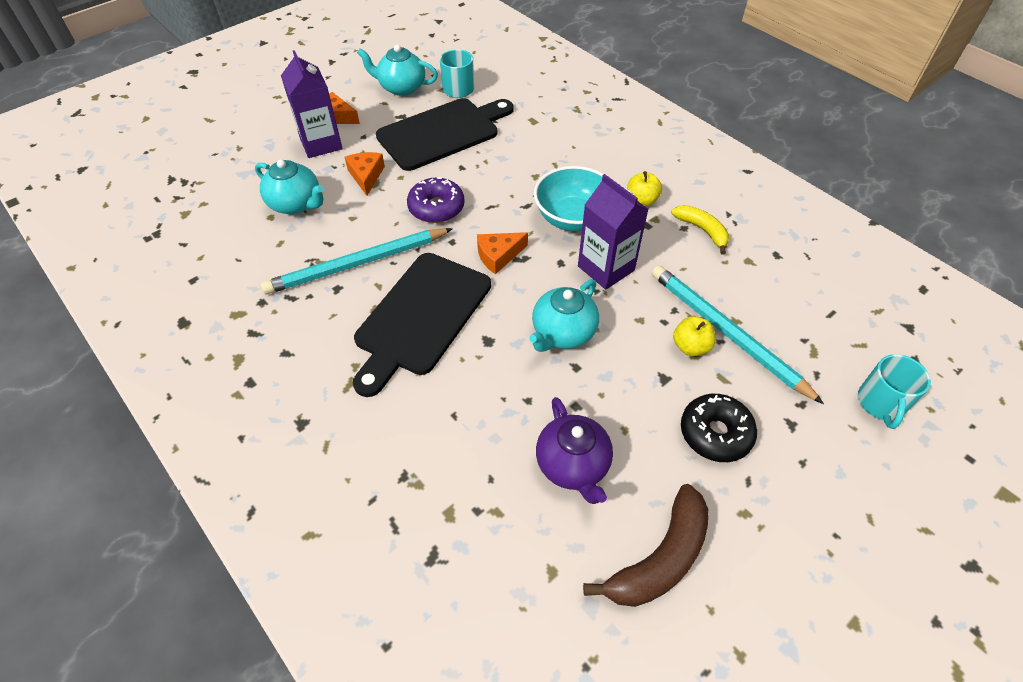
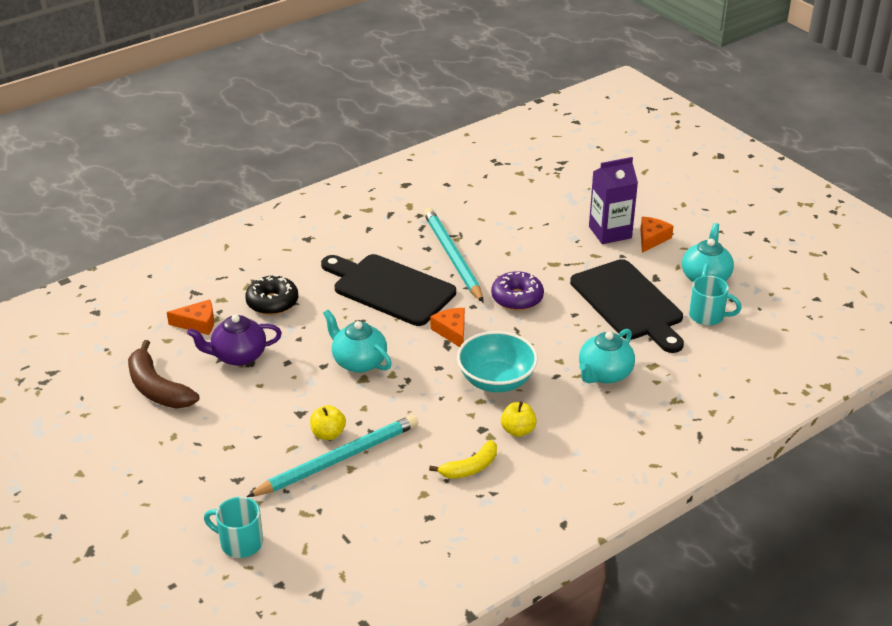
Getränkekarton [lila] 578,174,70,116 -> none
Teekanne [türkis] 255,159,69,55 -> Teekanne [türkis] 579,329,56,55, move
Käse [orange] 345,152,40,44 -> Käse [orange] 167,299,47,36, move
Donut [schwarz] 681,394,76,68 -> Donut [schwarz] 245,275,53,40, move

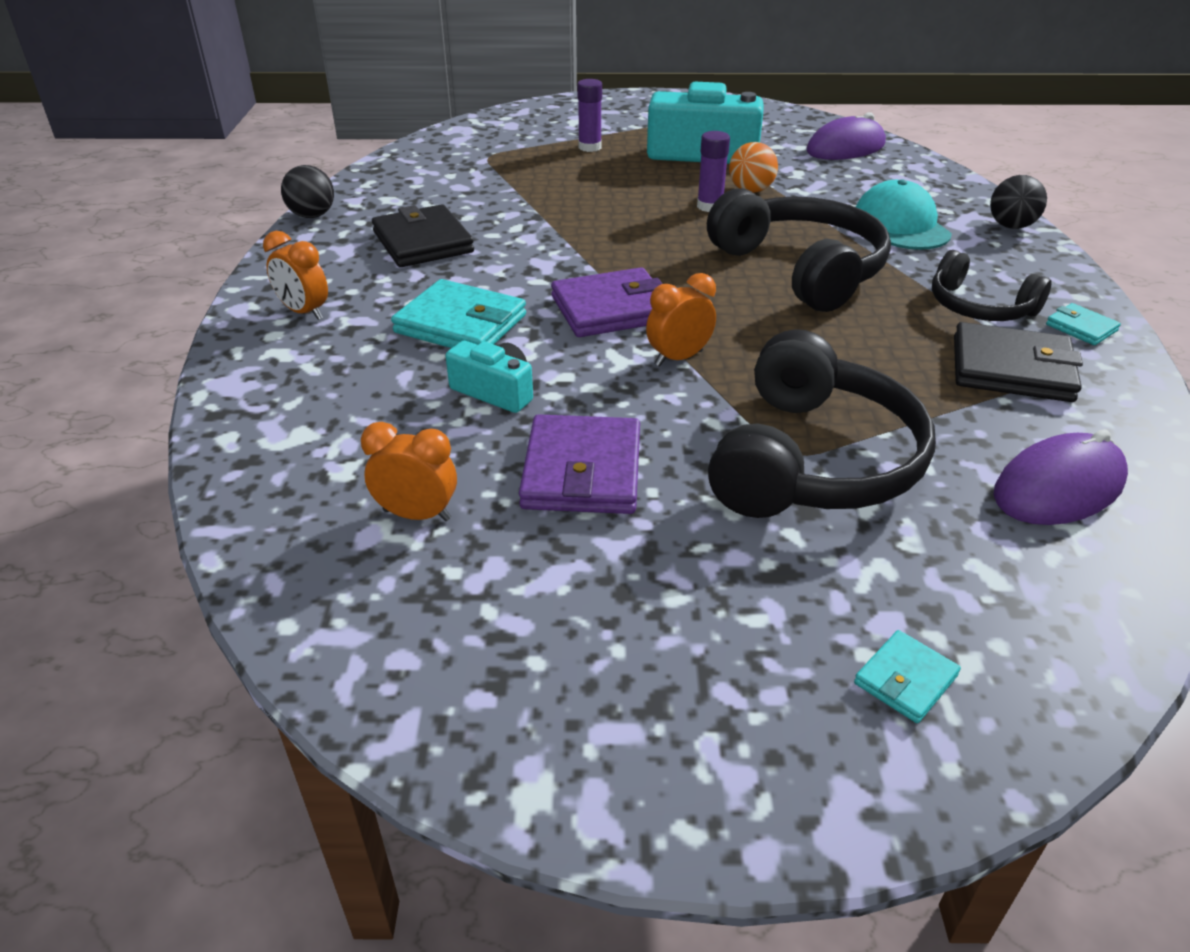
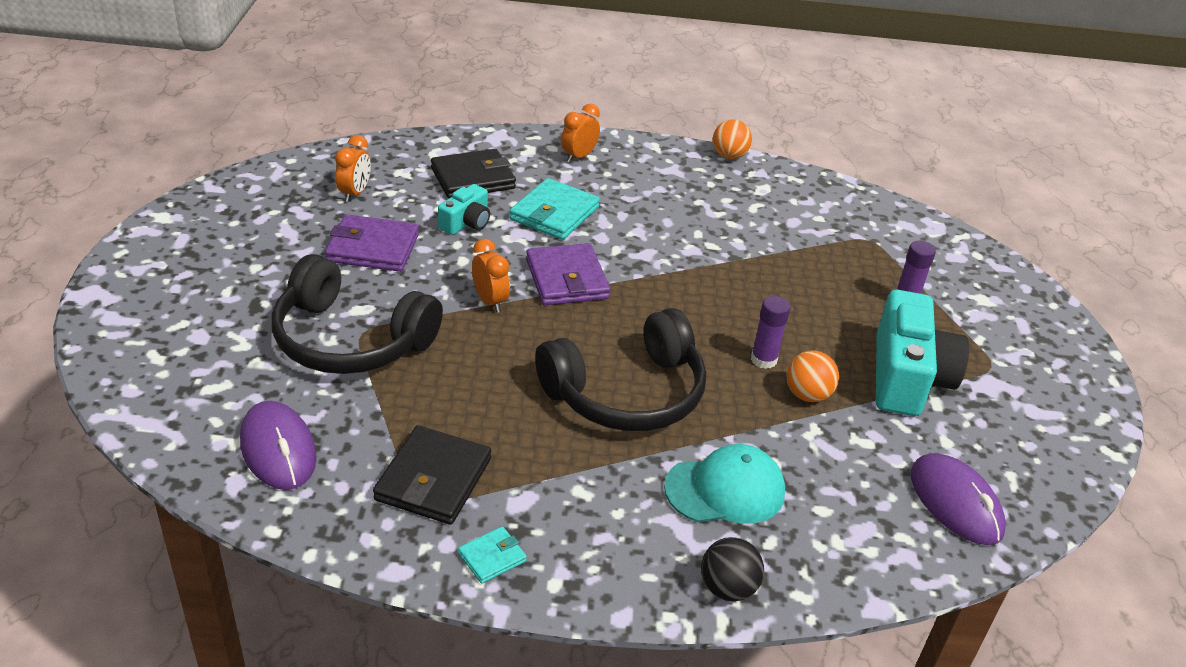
Geldbörse [türkis] 854,630,107,93 -> none
Kopfhörer [schwarz] 932,250,120,71 -> none
Geldbörse [schwarz] 372,204,102,63 -> Geldbörse [schwarz] 431,149,85,49, move
Ball [schwarz] 281,165,53,53 -> Ball [orange] 713,119,39,40

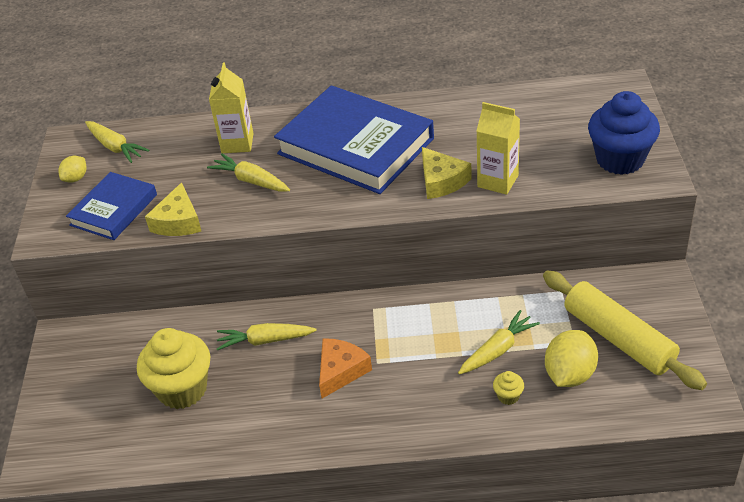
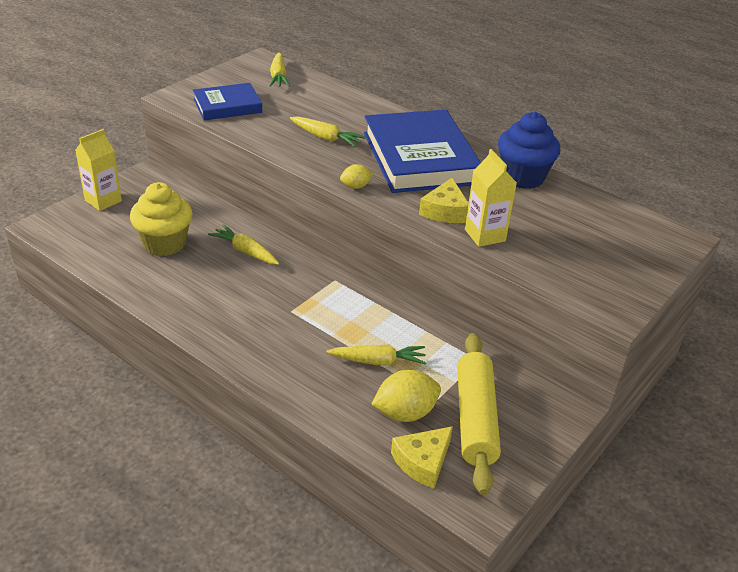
Käse [orange] 319,338,53,60 -> none
Muffin [gelb] 493,371,31,34 -> none
Zitrone [gelb] 58,156,29,27 -> Zitrone [gelb] 340,164,33,25, move
Käse [gelb] 145,182,56,54 -> Käse [gelb] 391,426,62,63, move
Getränkekarton [gelb] 209,62,45,91 -> Getränkekarton [gelb] 75,129,47,82, move
Muffin [blau] 588,91,72,84 -> Muffin [blau] 498,112,62,77, move
Karotte [gelb] 207,154,83,38 -> Karotte [gelb] 290,116,75,31, 135 degrees clockwise

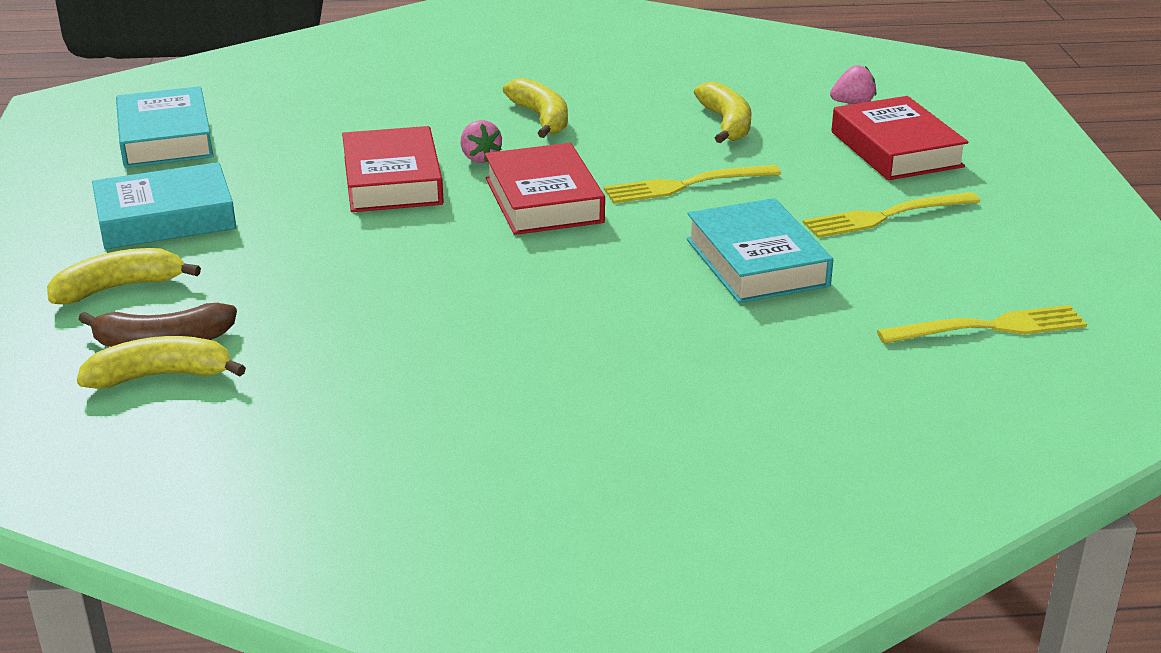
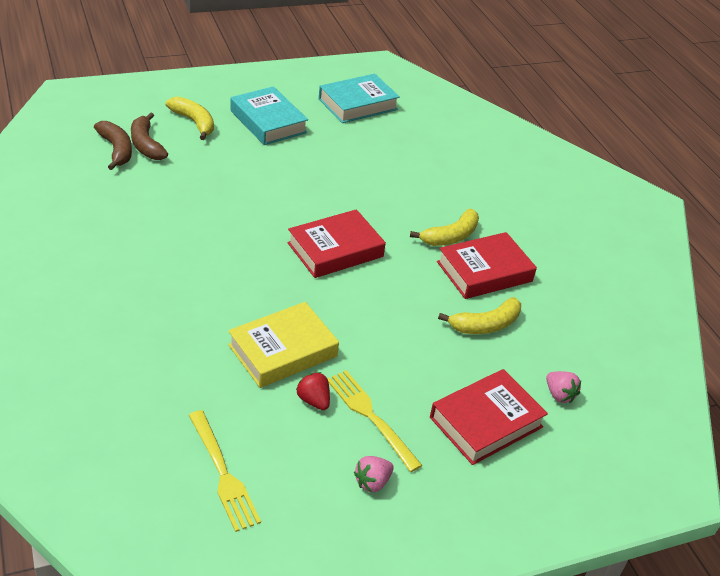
Gabel [gelb] 604,165,177,39 -> none
none -> Erdbeere [rot] 296,372,34,38
Buch [rot] 342,126,102,86 -> Buch [rot] 437,232,100,67, move
Erdbeere [rosa] 461,120,41,43 -> Erdbeere [rosa] 354,456,40,36, move
Banane [gelb] 77,336,169,53 -> Banane [braun] 94,121,38,49
Buch [türkis] 686,198,147,105 -> Buch [gelb] 228,302,111,86

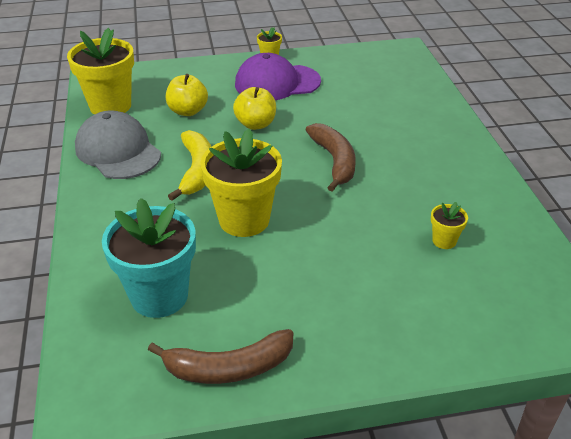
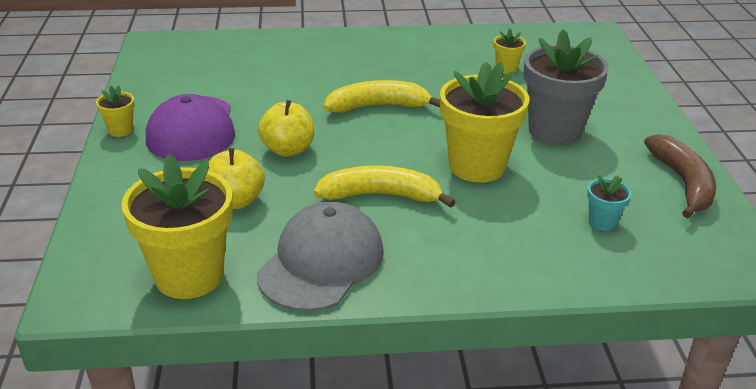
none -> Blumentopf [grau] 523,29,86,116
Banane [braun] 306,123,50,68 -> Banane [gelb] 324,80,116,33
Kappe [grau] 75,111,86,68 -> Kappe [grau] 257,202,127,110, 150 degrees clockwise
Blumentopf [türkis] 102,198,94,120 -> Blumentopf [türkis] 587,175,44,56, x0.45

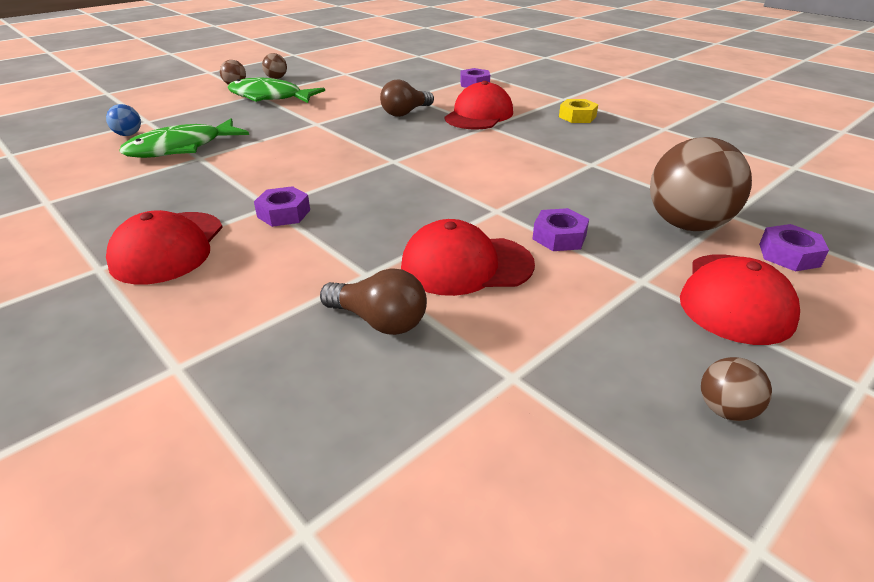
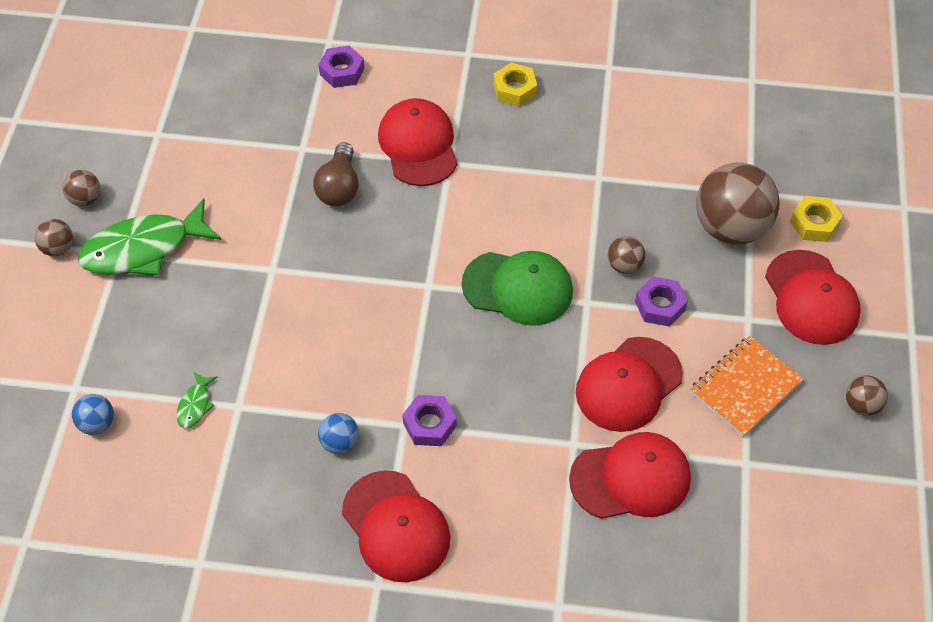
none -> Ball [blau] 318,413,41,41
none -> Kappe [grün] 462,251,111,75
none -> Ball [braun] 608,236,37,38
none -> Notizbuch [orange] 690,336,114,101
Glühbirne [braun] 320,268,107,67 -> Kappe [rot] 569,432,122,87
Sechskantmutter [lila] 759,224,70,47 -> Sechskantmutter [gelb] 790,196,53,46
Fisch [grün] 119,118,130,40 -> Fisch [grün] 176,372,41,56, x0.43

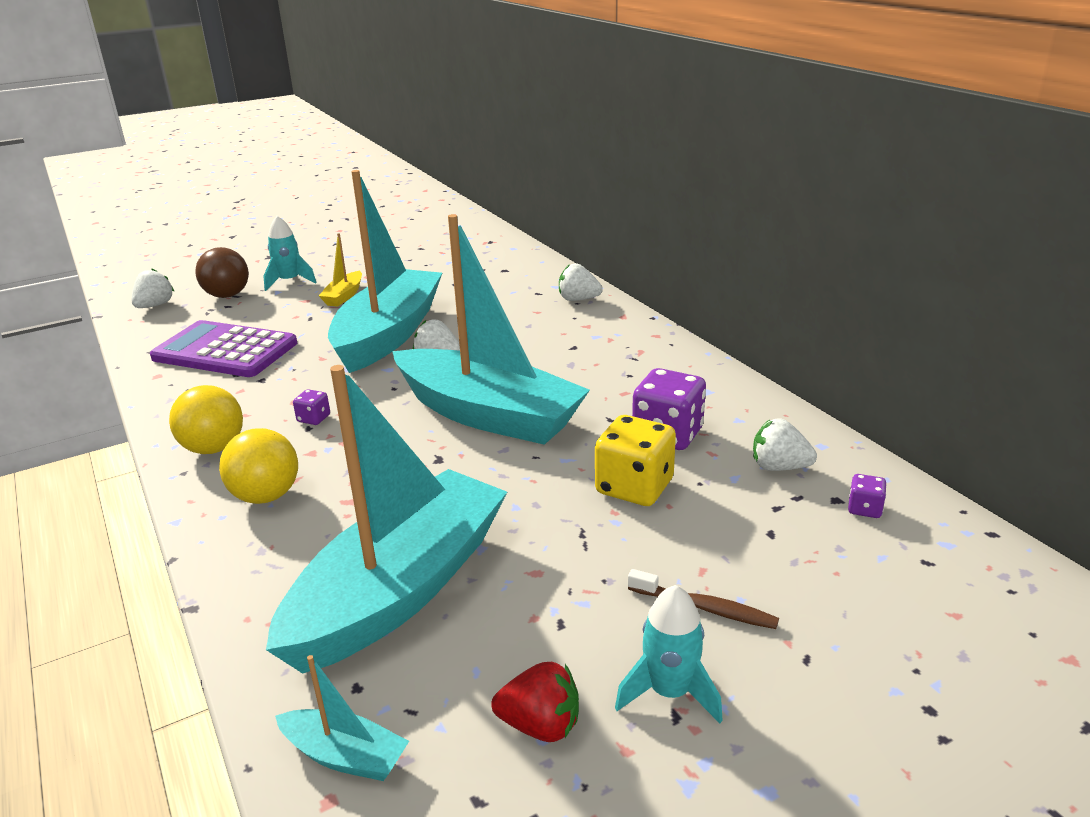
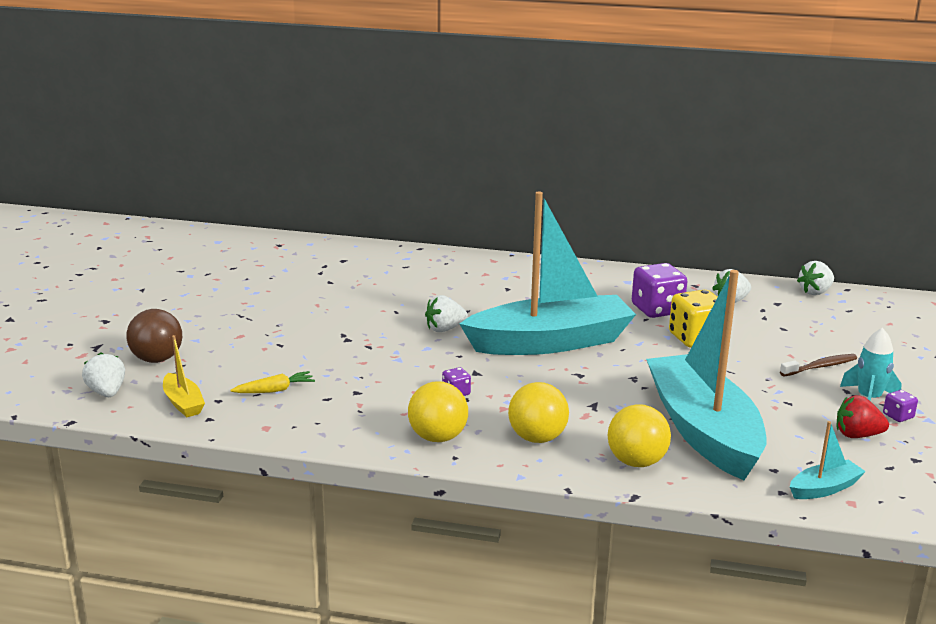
Rakete [türkis] 263,216,54,75 -> none
Boot [türkis] 328,170,114,203 -> none
none -> Ball [gelb] 608,404,63,63
Boot [gelb] 319,233,43,74 -> Boot [gelb] 163,335,42,82, move
Erdbeere [weiß] 559,263,44,38 -> Erdbeere [weiß] 797,261,37,34, move
Spielwürfel [lila] 848,474,39,44 -> Spielwürfel [lila] 883,390,35,32, move
Taschenrechner [lila] 150,320,147,57 -> Karotte [gelb] 230,371,85,22
Erdbeere [rot] 491,662,88,80 -> Erdbeere [rot] 837,395,52,43, 135 degrees counterclockwise

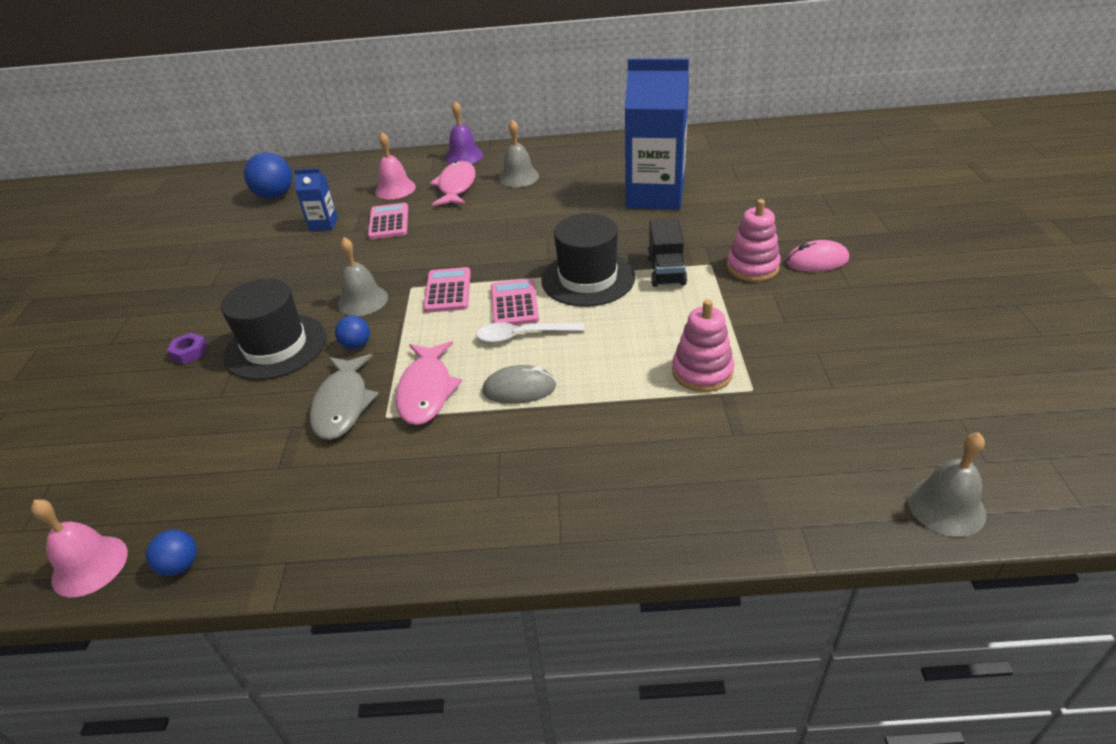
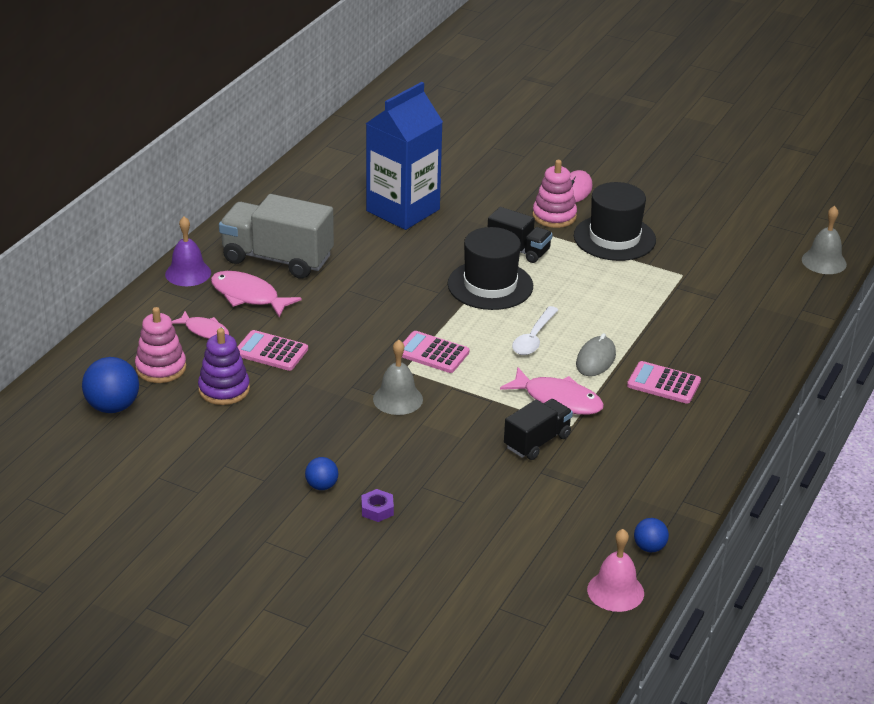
Hut [schwarz] 221,279,105,101 -> Hut [schwarz] 574,182,82,79, move
Ball [blau] 335,315,35,34 -> Ball [blau] 305,457,33,33, move
Taschenrechner [rosa] 491,279,48,46 -> Taschenrechner [rosa] 627,361,74,43, move
Stapelspielzeug [rosa] 672,299,62,93 -> Stapelspielzeug [rosa] 135,307,51,76, move
Getränkekarton [blau] 294,168,44,63 -> Stapelspielzeug [lila] 198,328,52,77
Fisch [grau] 310,354,69,86 -> Lastwagen [schwarz] 504,399,69,61
Glocke [rosa] 375,132,41,67 -> Fisch [rosa] 172,311,57,28
Glocke [grau] 499,119,40,68 -> Lastwagen [grau] 219,194,115,85

